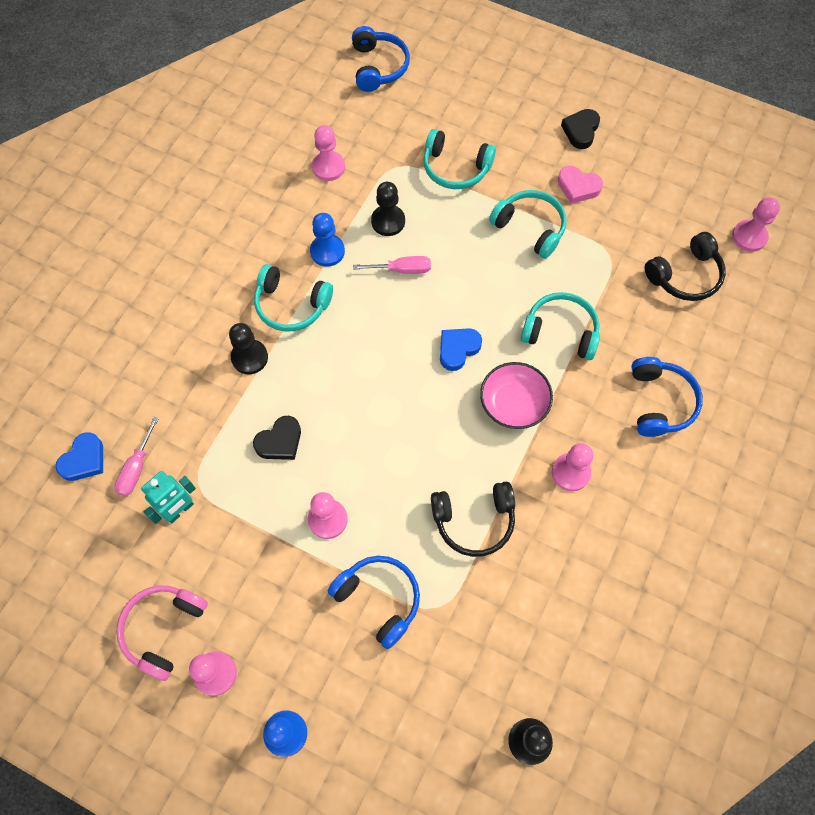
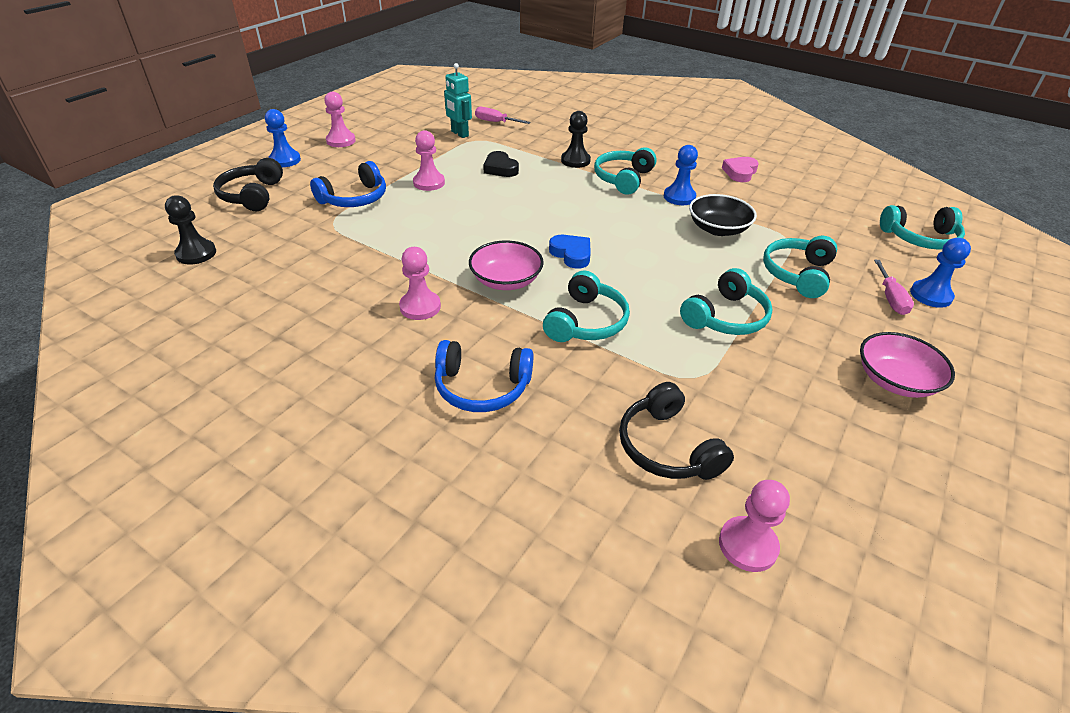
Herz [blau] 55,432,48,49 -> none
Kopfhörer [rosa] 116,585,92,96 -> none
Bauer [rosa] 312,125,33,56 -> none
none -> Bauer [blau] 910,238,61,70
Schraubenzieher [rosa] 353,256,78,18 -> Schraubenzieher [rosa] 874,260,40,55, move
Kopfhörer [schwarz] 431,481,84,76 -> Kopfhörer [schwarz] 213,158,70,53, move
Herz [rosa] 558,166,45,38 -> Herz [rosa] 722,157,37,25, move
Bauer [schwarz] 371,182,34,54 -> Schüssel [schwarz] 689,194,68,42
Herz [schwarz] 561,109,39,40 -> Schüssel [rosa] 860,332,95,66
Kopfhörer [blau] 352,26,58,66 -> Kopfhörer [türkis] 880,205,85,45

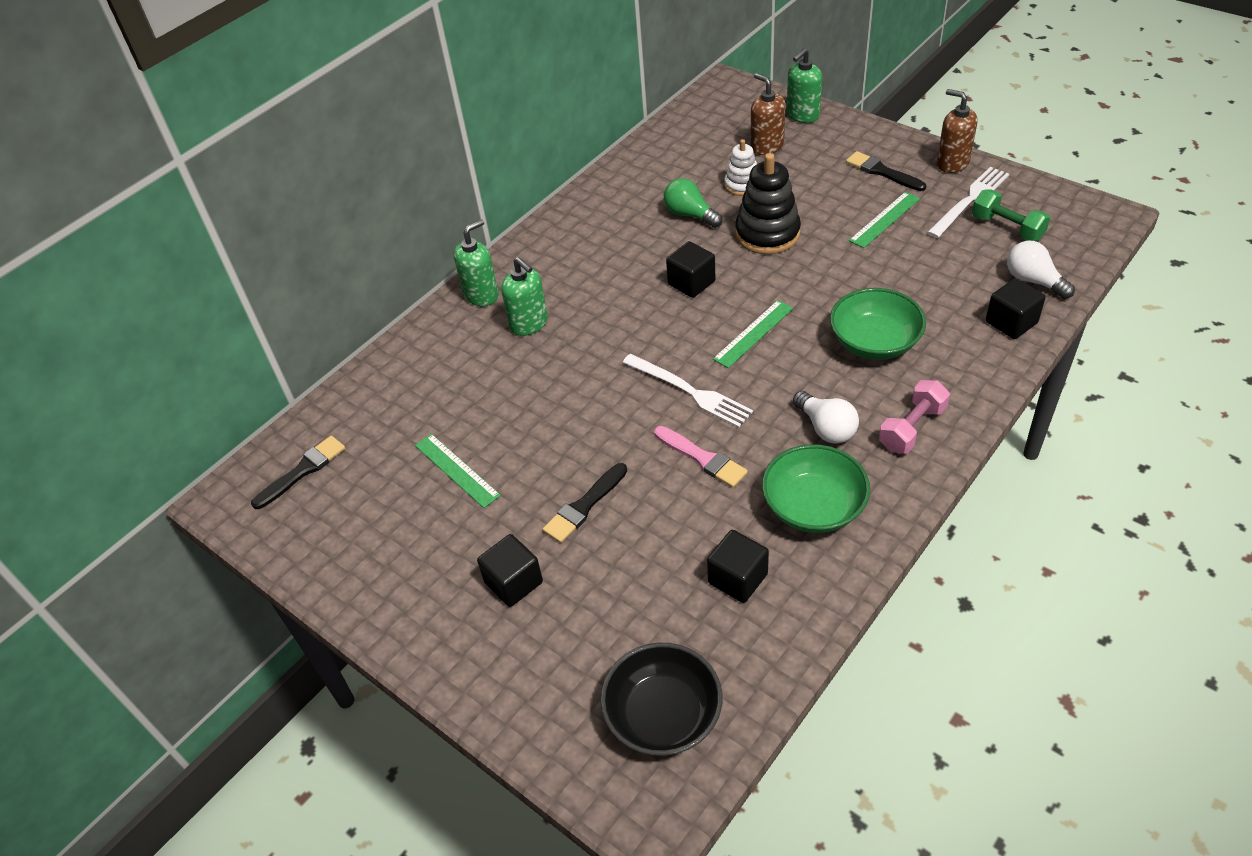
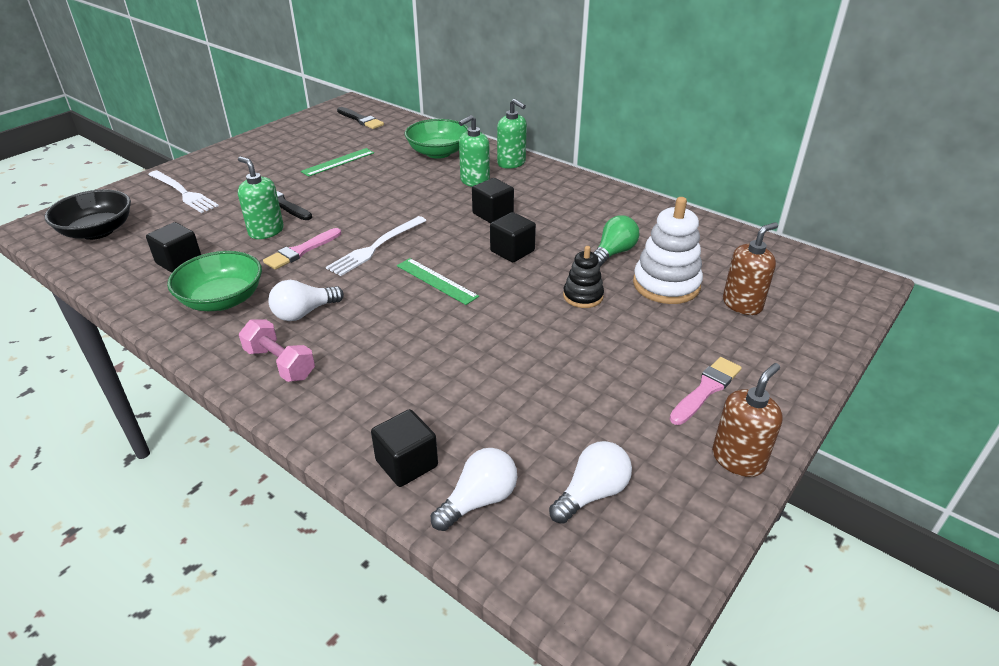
Lineal [grün] 849,192,71,56 -> none
Kubus [schwarz] 477,534,66,73 -> Kubus [schwarz] 472,178,42,45, move
Seifenspender [grün] 787,48,35,75 -> Seifenspender [grün] 238,156,46,83, move
Schüssel [grün] 830,288,96,72 -> Schüssel [grün] 405,119,63,40, move
Gabel [weiß] 927,167,82,71 -> Gabel [weiß] 148,170,71,43, move
Hantel [grün] 972,189,78,52 -> Glühbirne [weiß] 549,441,83,83
Pinsel [schwarz] 846,151,80,40 -> Pinsel [rosa] 670,357,72,68
Stapelspielzeug [weiß] 724,139,33,57 -> Stapelspielzeug [weiß] 633,197,70,107, x1.70
Stapelspielzeug [schwarz] 735,153,66,101 -> Stapelspielzeug [schwarz] 563,246,41,62, x0.59

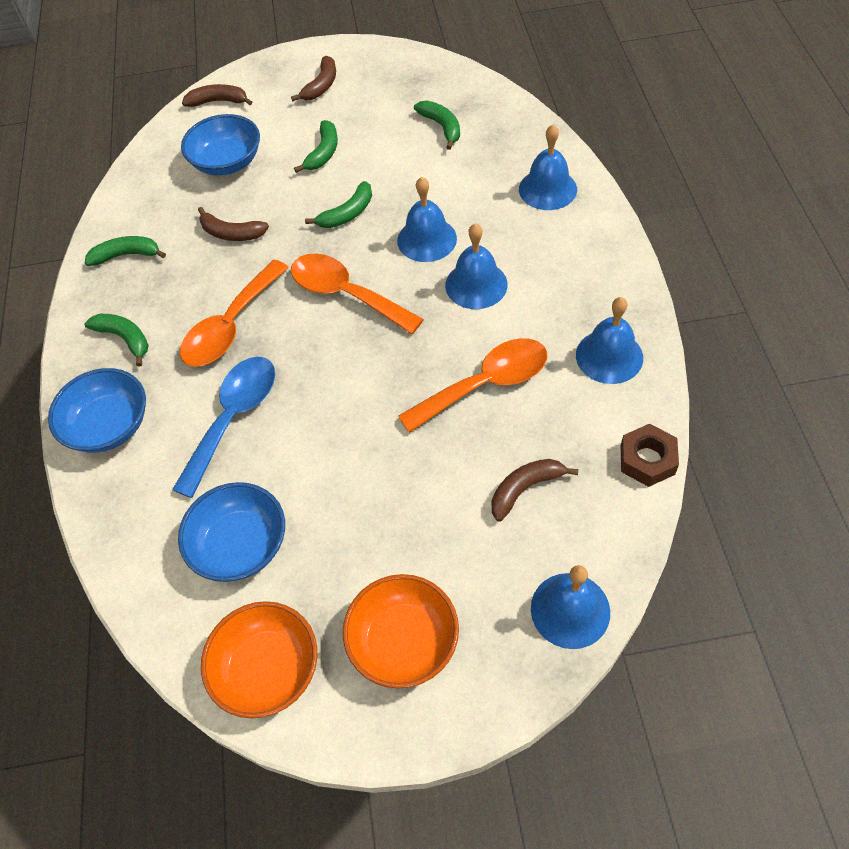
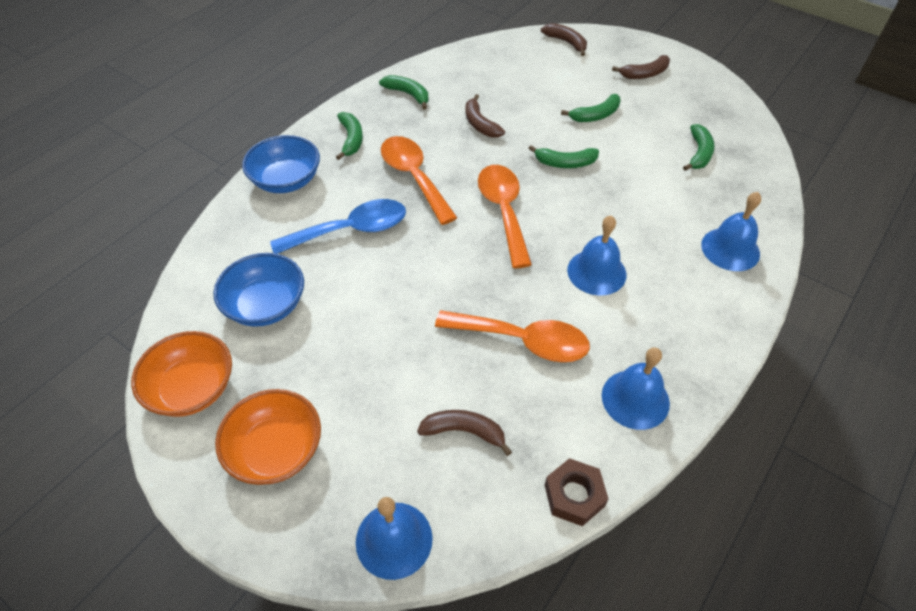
Schüssel [blau] 181,114,79,62 -> none
Glocke [blau] 397,177,60,85 -> none
Löffel [orange] 180,260,109,107 -> Löffel [orange] 381,136,76,89, 75 degrees clockwise

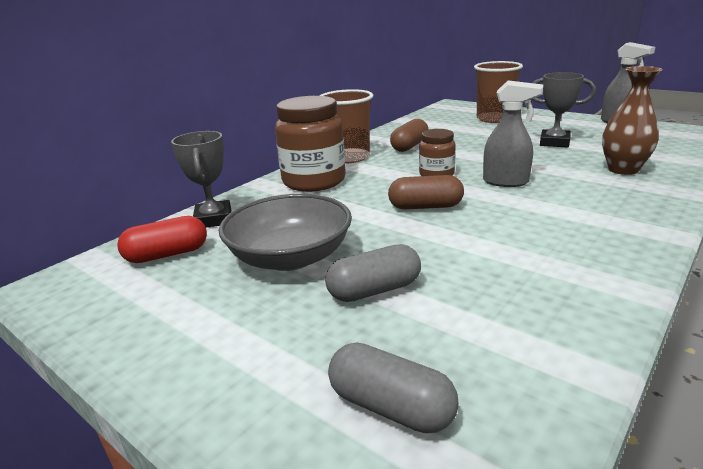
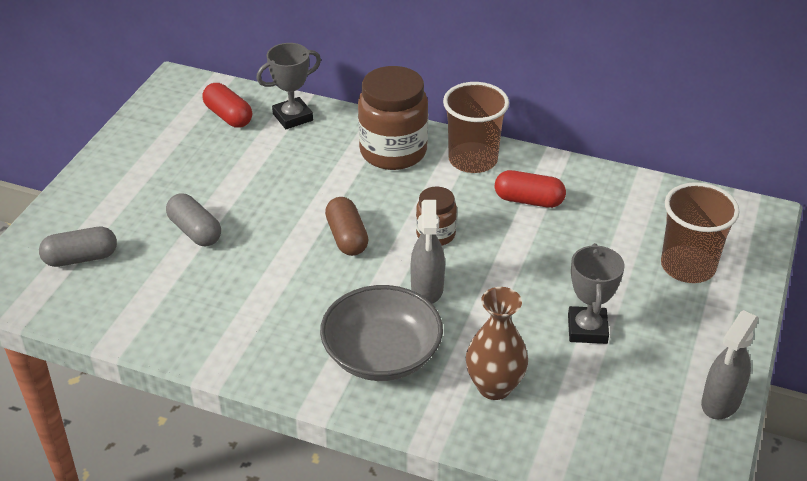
Schüssel [grau] 219,194,133,77 -> Schüssel [grau] 320,285,123,96, move
Kapsel [braun] 390,119,39,33 -> Kapsel [rot] 495,170,71,38
Kapsel [grau] 328,342,131,91 -> Kapsel [grau] 39,227,78,40, 60 degrees clockwise

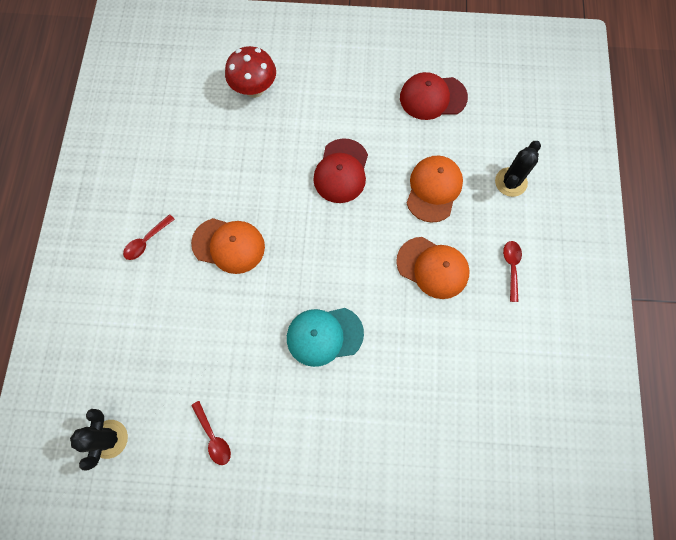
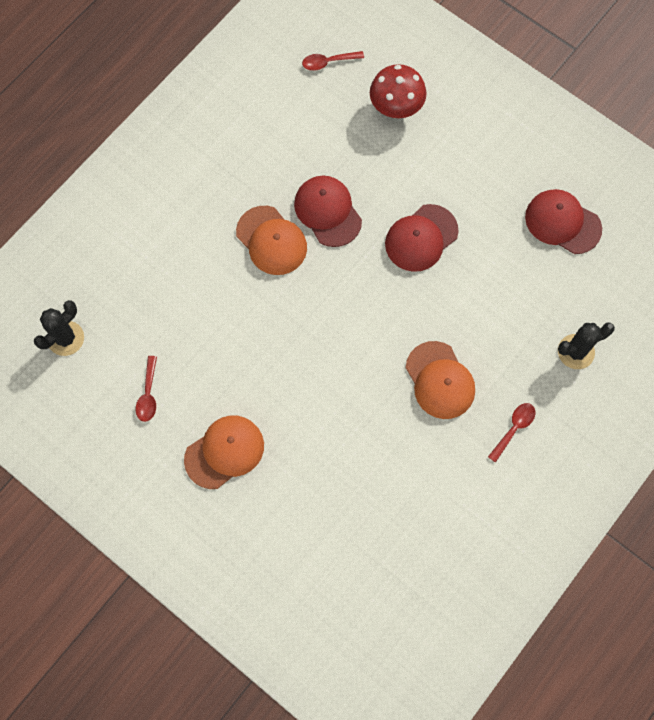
Kappe [türkis] 287,308,77,59 -> none
none -> Kappe [rot] 294,176,68,71
Löffel [rot] 123,214,52,46 -> Löffel [rot] 302,51,62,20, move
Kappe [orange] 407,155,56,68 -> Kappe [orange] 184,416,80,73, move

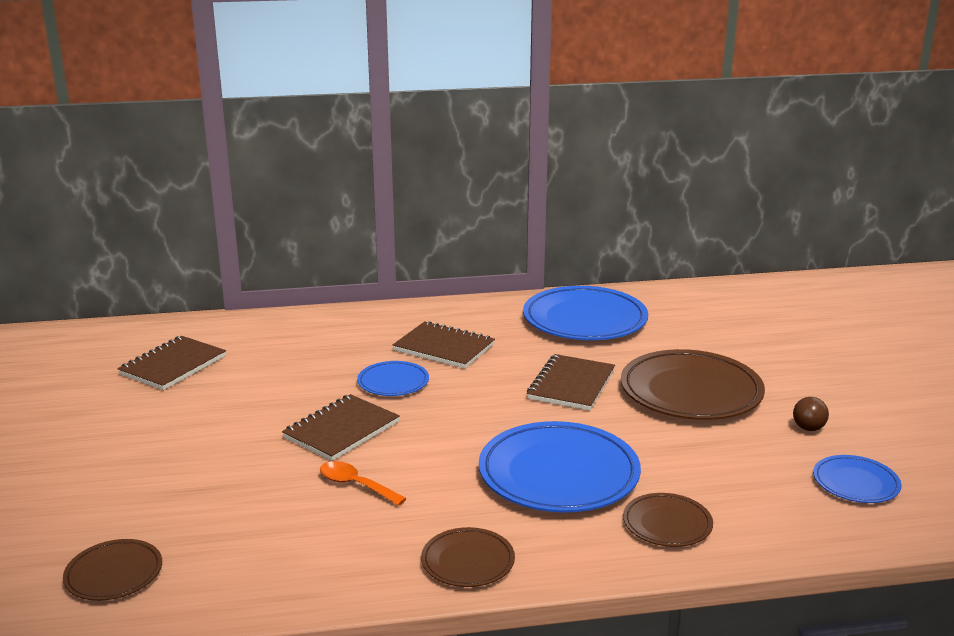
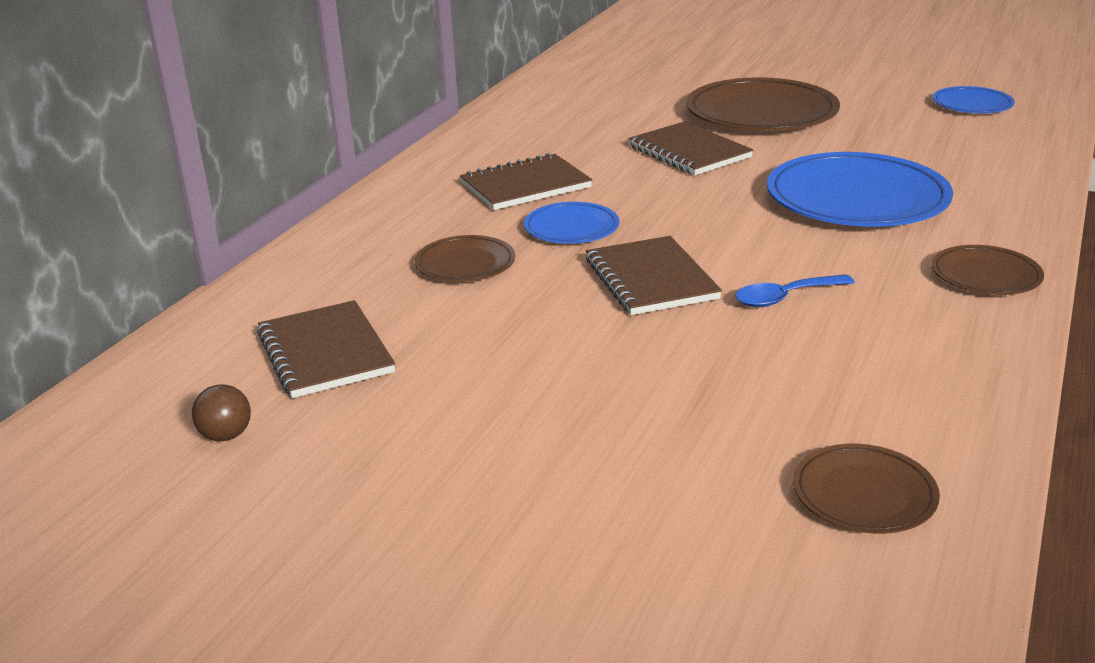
Teller [blau] 523,286,125,54 -> none
Teller [braun] 623,493,90,54 -> Teller [braun] 414,235,101,47, move
Ball [braun] 793,397,36,34 -> Ball [braun] 192,384,59,57, move
Löffel [orange] 320,461,87,45 -> Löffel [blau] 735,274,120,33

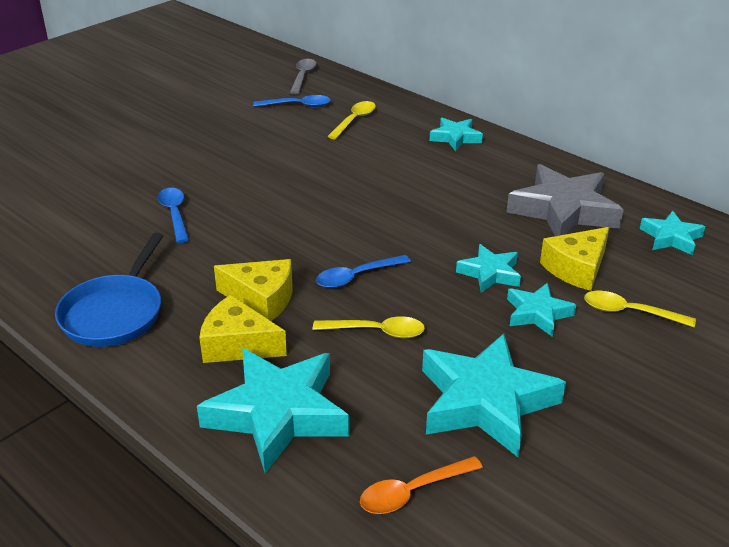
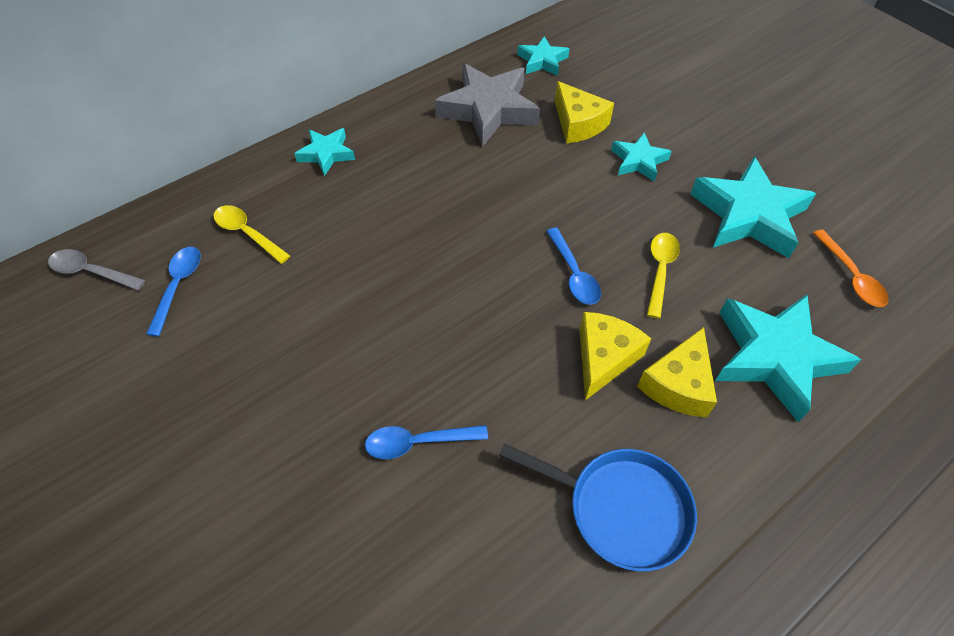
Stern [türkis] 456,244,65,49 -> none
Löffel [gelb] 584,291,112,36 -> none

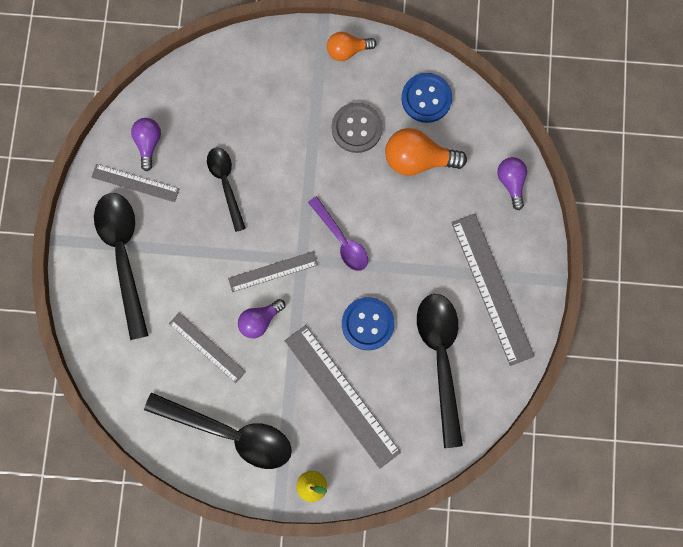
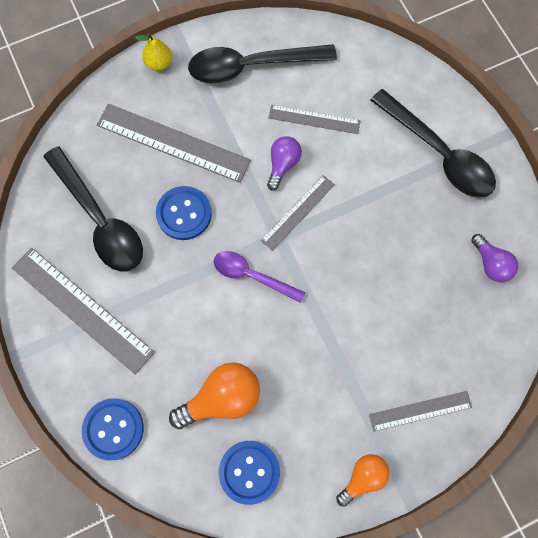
Löffel [schwarz] 207,147,39,85 -> none
Knopf [grau] 332,102,51,51 -> none
Lineal [grau] 91,164,88,38 -> Lineal [grau] 369,391,103,40, move
Glühbirne [lila] 497,157,30,53 -> Knopf [blau] 82,398,62,62

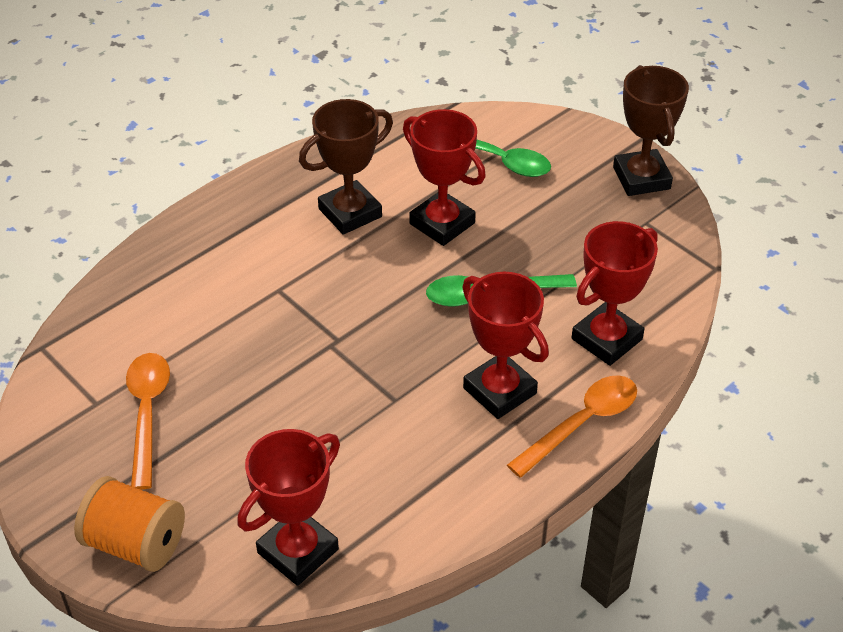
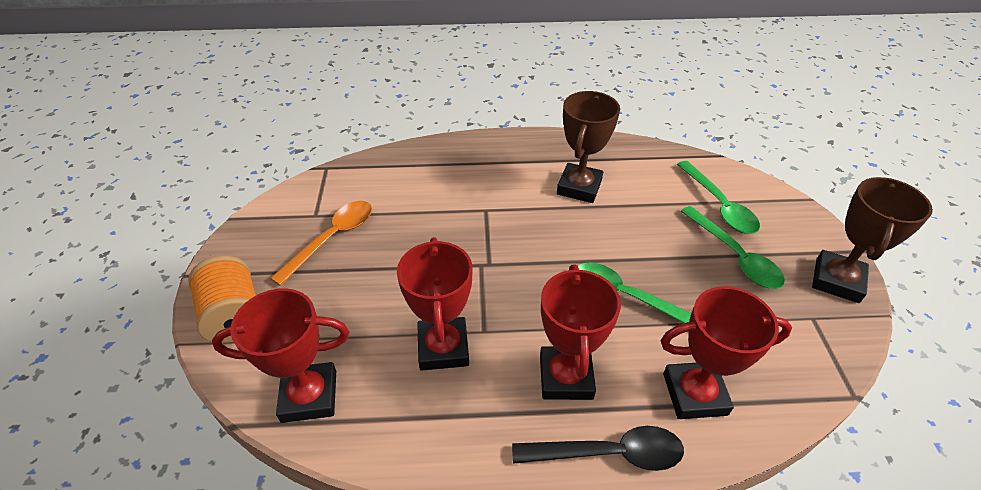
none -> Löffel [grün] 681,206,104,83
Pokal [rot] 403,109,83,137 -> Pokal [rot] 397,237,76,134, move
Löffel [orange] 507,375,130,103 -> Löffel [schwarz] 512,426,172,45
Pokal [braun] 299,99,94,136 -> Pokal [braun] 557,91,63,112, 75 degrees counterclockwise

